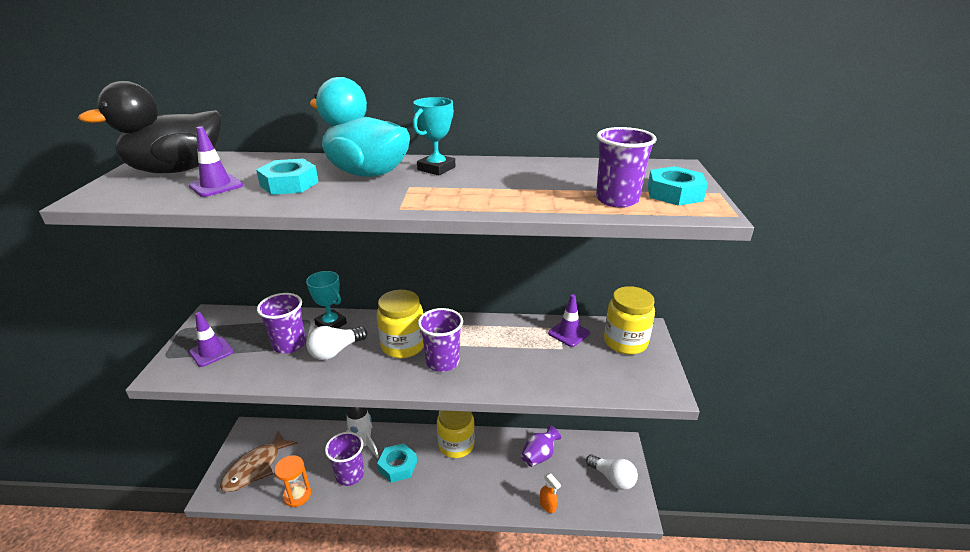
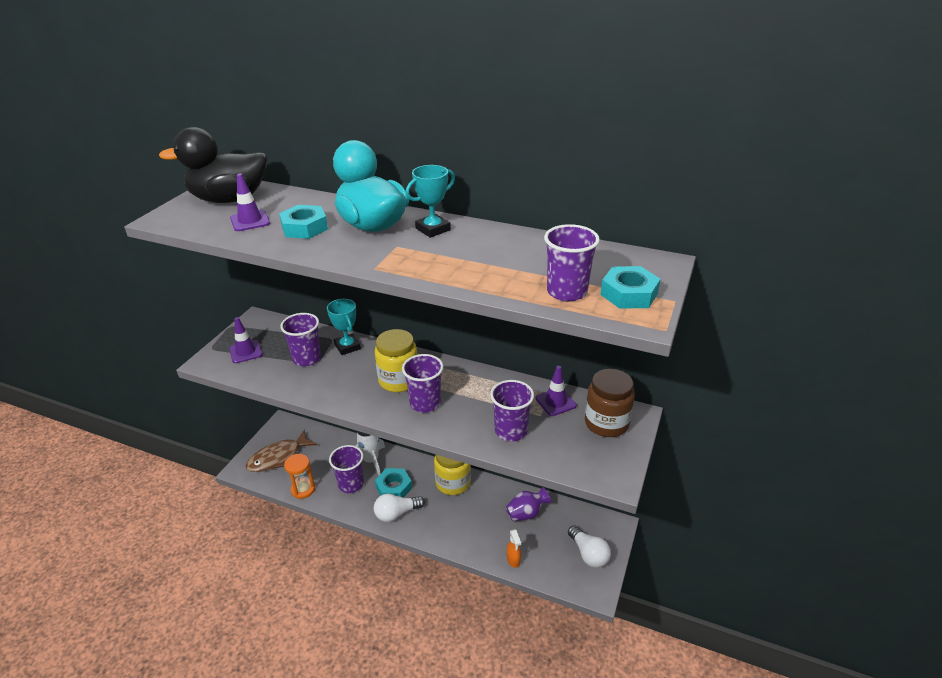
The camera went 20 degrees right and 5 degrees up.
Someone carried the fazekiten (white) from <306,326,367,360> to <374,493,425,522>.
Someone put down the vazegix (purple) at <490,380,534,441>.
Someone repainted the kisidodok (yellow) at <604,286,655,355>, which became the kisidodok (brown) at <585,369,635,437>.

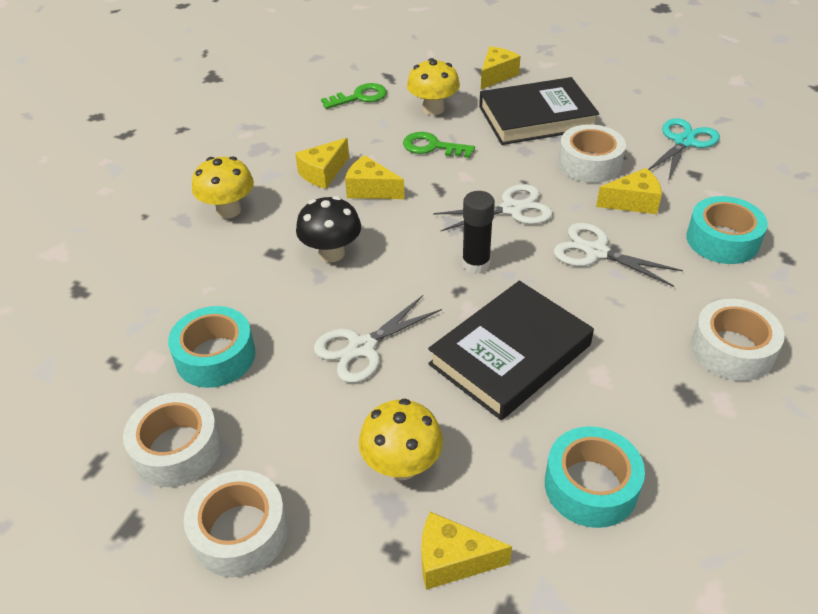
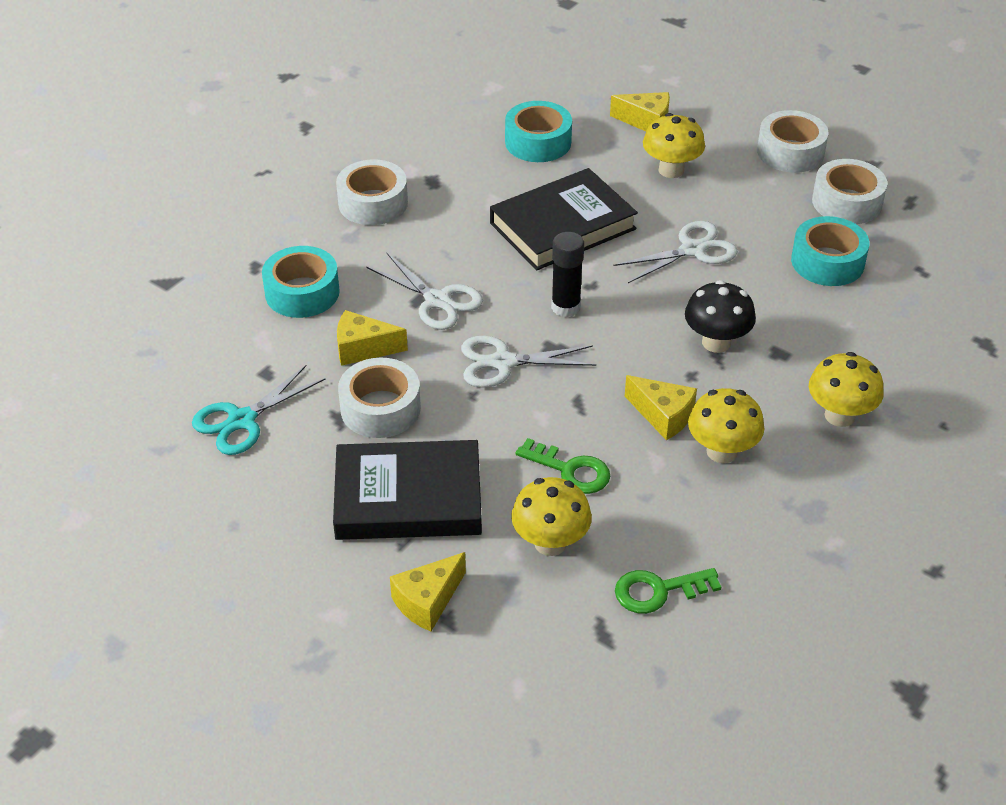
The camera went 170 degrees left and 0 degrees up.
Someone swapped the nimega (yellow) at <295,138,349,189> for the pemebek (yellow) at <688,388,764,463>.

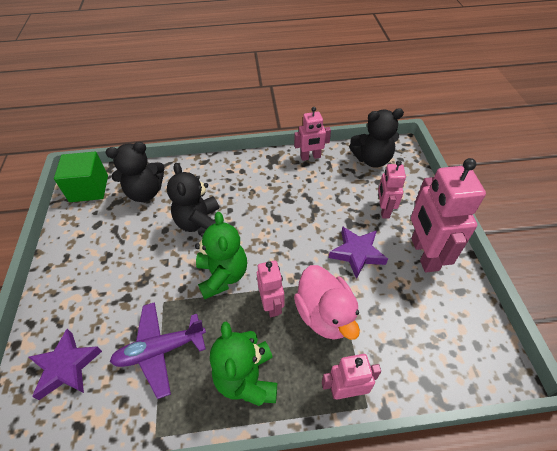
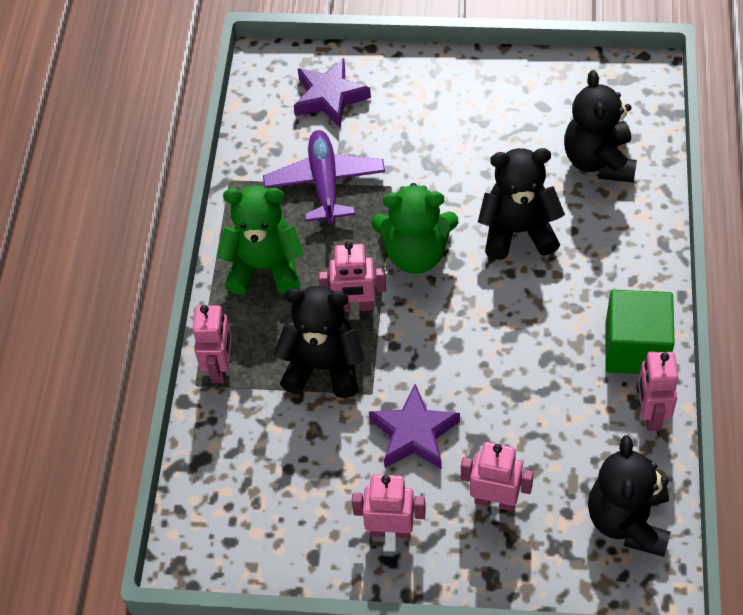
The camera went 105 degrees right and 5 degrees up.
Someone swapped the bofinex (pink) at <294,265,360,340> for the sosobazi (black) at <273,286,365,398>.
Someone scaled the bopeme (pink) at <411,158,486,272> by 0.57.
Someone carried the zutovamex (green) from <54,152,108,202> to <605,290,675,374>.

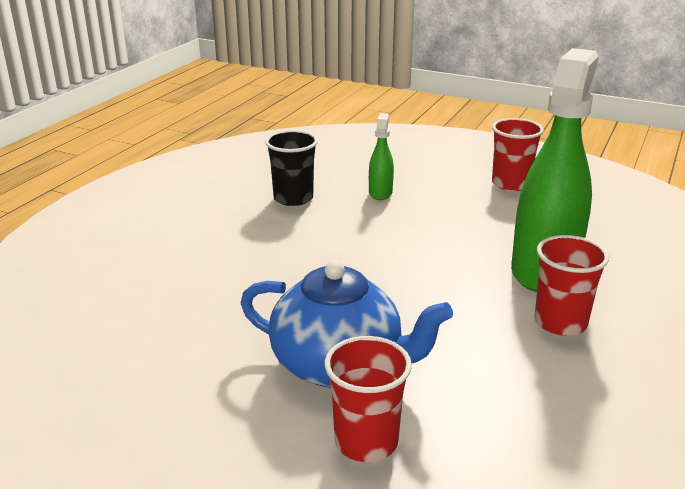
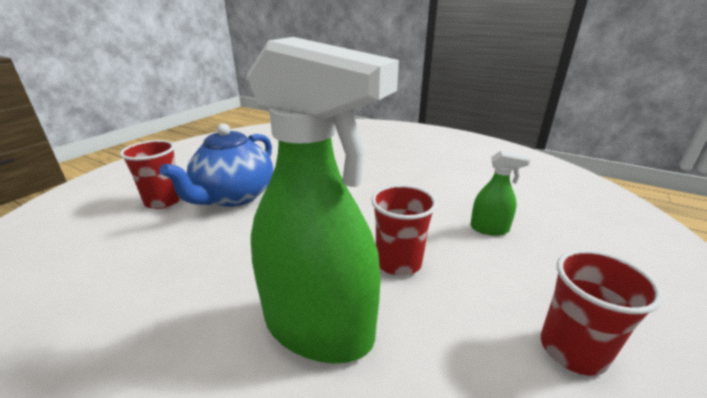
The camera went 95 degrees right and 0 degrees up.
Someone carried the vazegix (red) from <535,235,609,336> to <371,185,437,276>.
Someone took away the vazegix (black) at <265,130,318,206>.

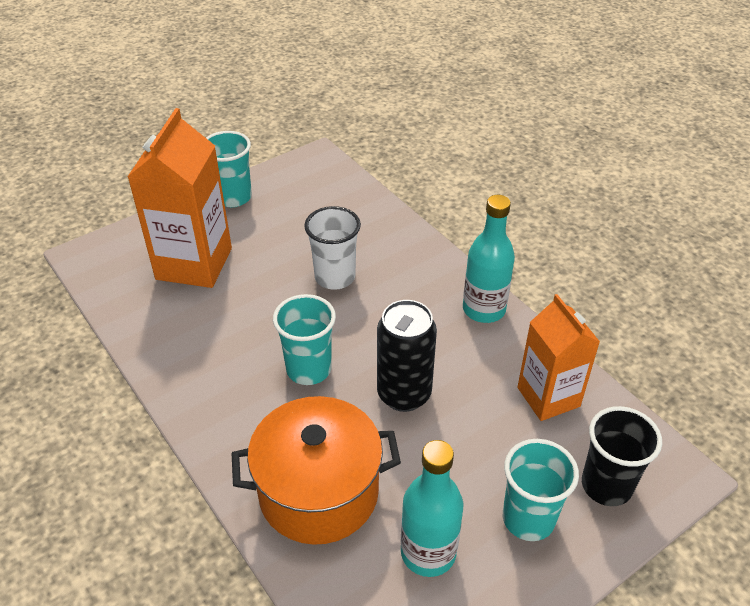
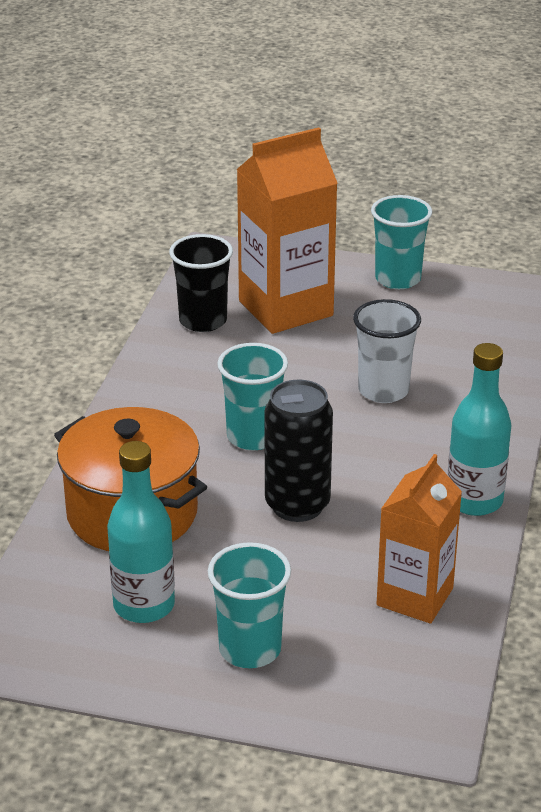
The camera went 50 degrees right and 10 degrees down.
Someone carried the vazegix (black) from <582,406,662,506> to <169,234,233,332>.

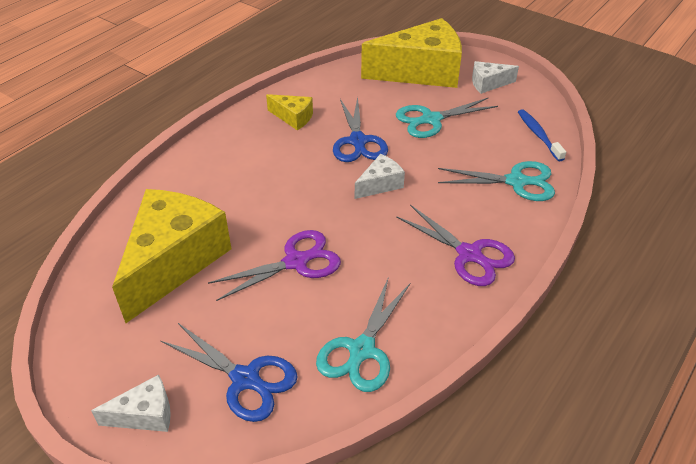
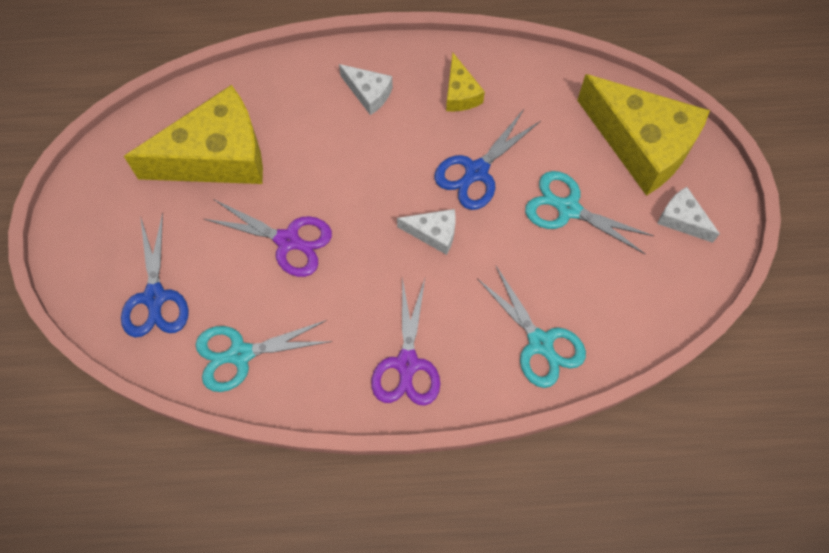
The camera went 50 degrees right and 25 degrees up.
Someone carried the nimega (white) from <91,375,171,432> to <339,64,393,115>.
Someone took away the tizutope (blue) at <518,109,566,161>.

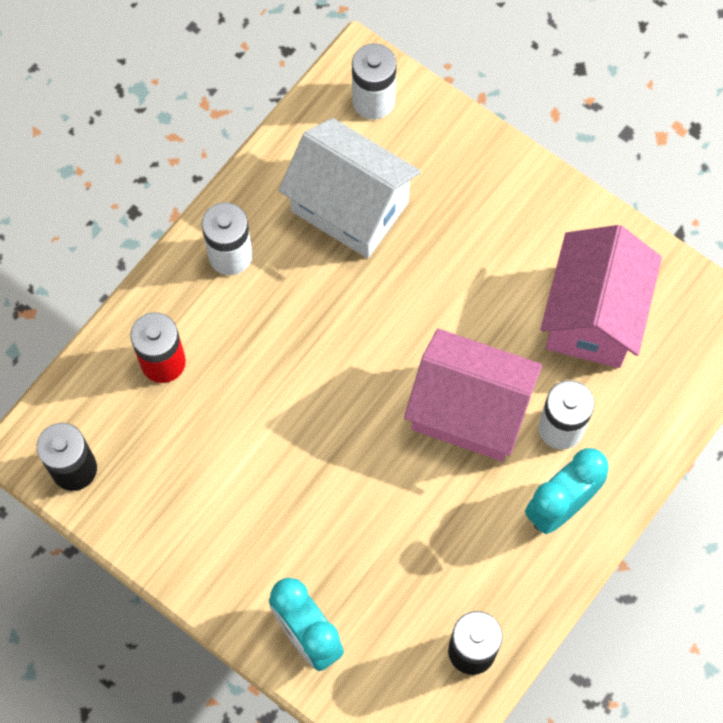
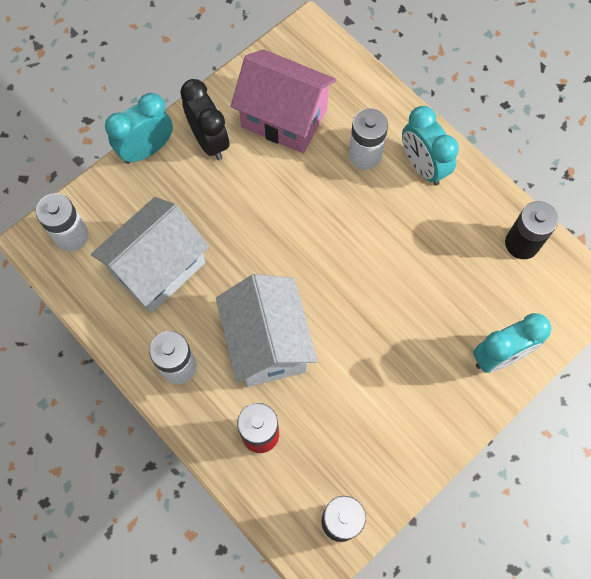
The camera went 80 degrees left and 0 degrees up.
Someone put down the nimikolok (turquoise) at <105,93,173,164>.
Someone put down the nimikolok (black) at <180,79,230,160>.
Someone put down the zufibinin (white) at <216,274,318,387>.
Someone took away the zufibinin (pink) at <404,329,542,461>.

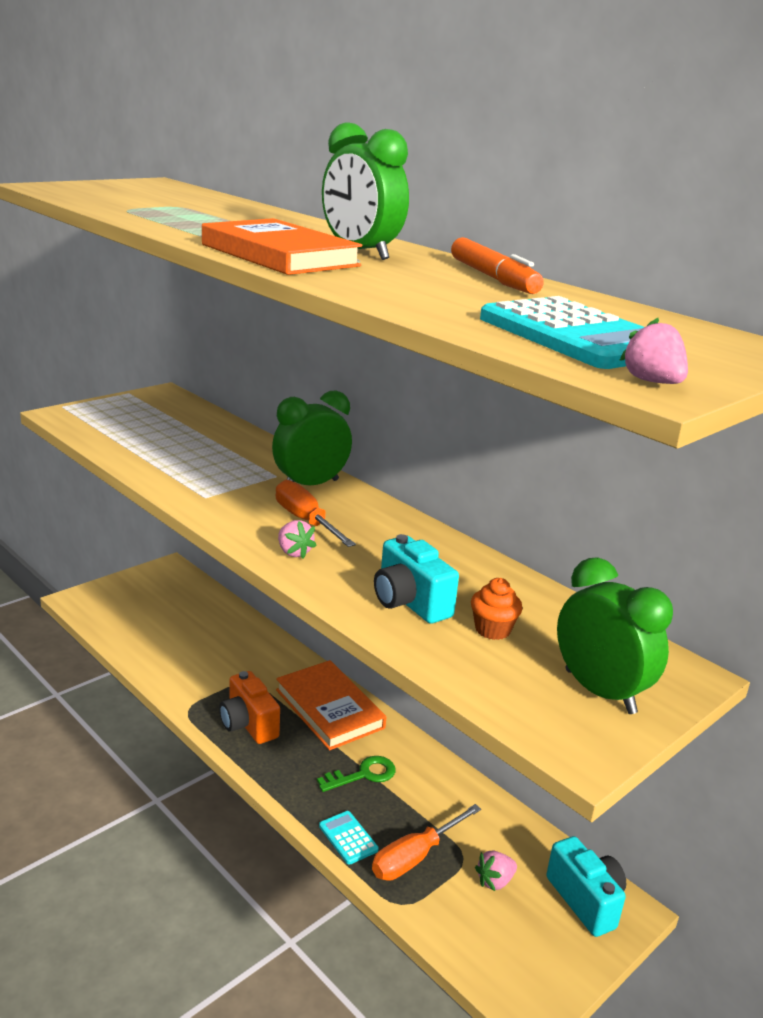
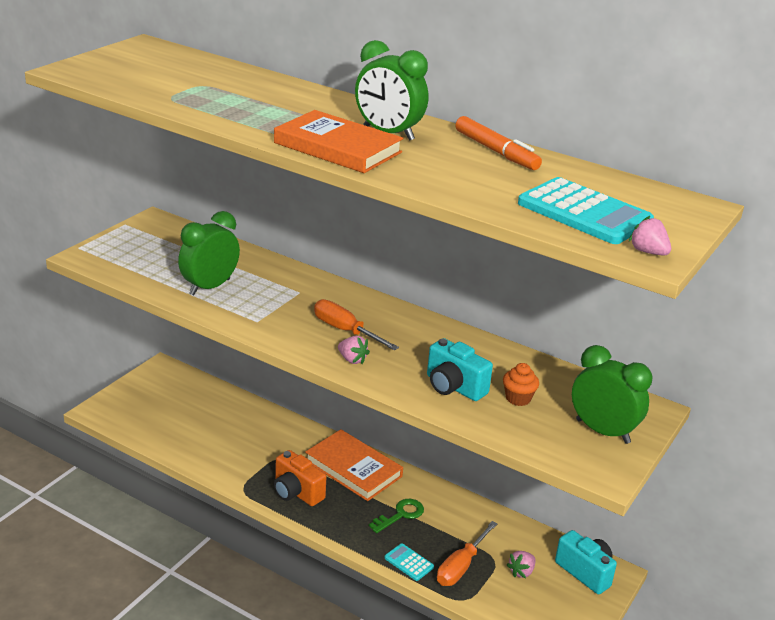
The camera went 15 degrees left and 5 degrees up.
Someone carried the nimikolok (green) from <272,390,352,485> to <178,211,240,295>.

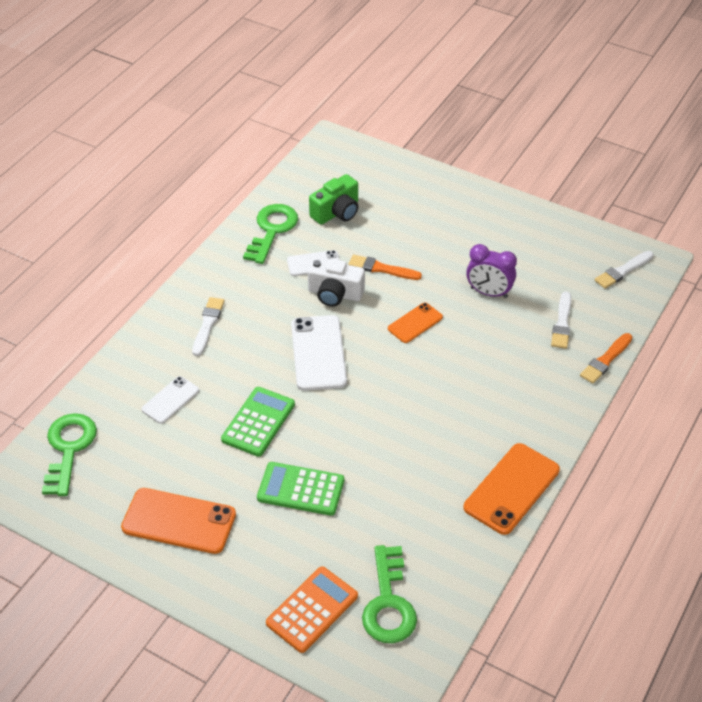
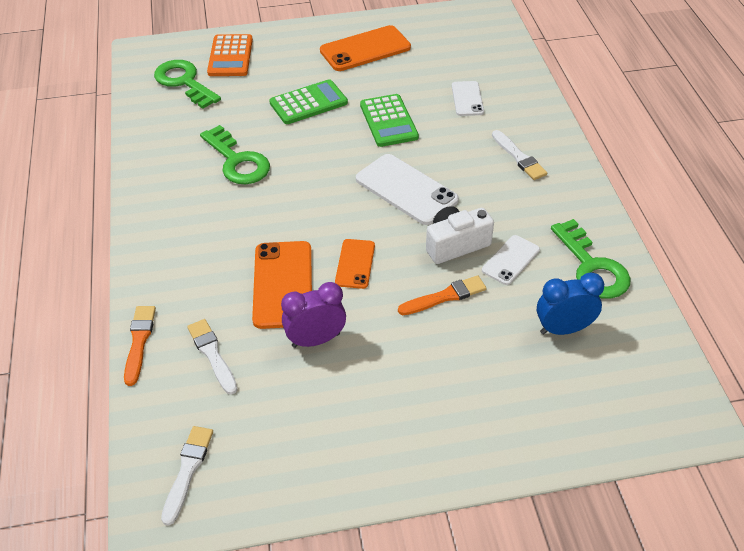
The camera went 140 degrees right and 0 degrees up.
Someone carried the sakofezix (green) from <42,413,97,496> to <200,125,270,184>.
Someone carried the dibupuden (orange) from <464,443,560,535> to <252,241,312,329>.
Someone swapped the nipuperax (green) at <309,174,358,225> for the nimikolok (blue) at <537,272,604,335>.

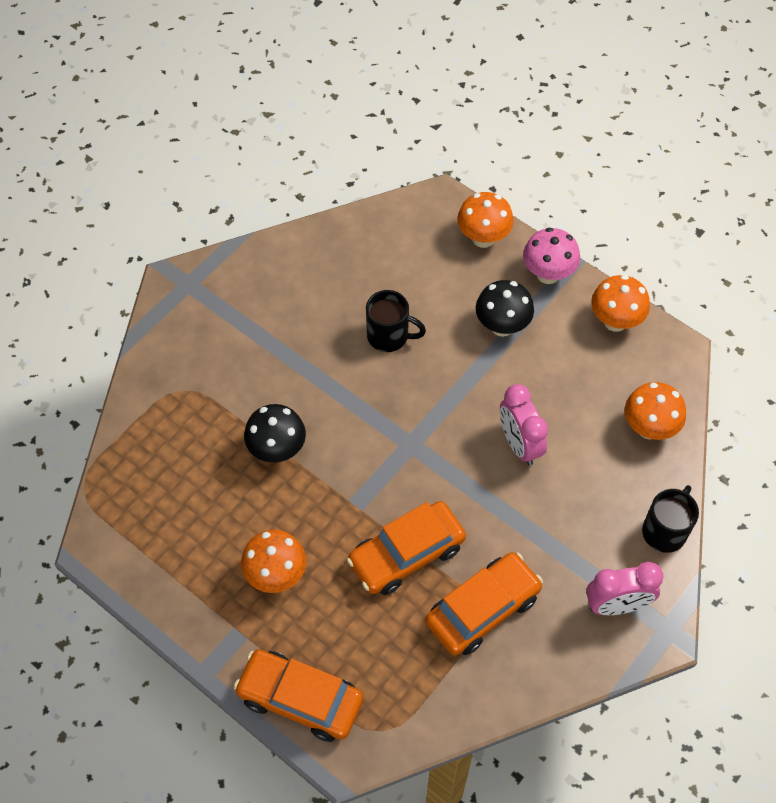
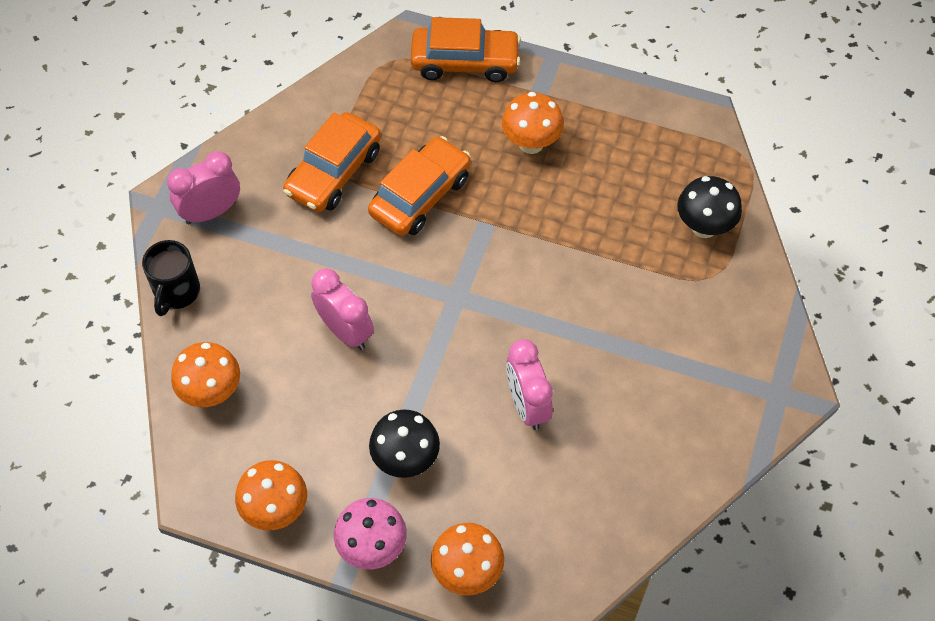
The camera went 160 degrees right and 0 degrees up.
Someone swapped the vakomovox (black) at <366,290,426,352> for the nimikolok (pink) at <506,339,553,430>.
Someone carried the pemebek (black) from <244,404,306,463> to <677,176,742,238>.

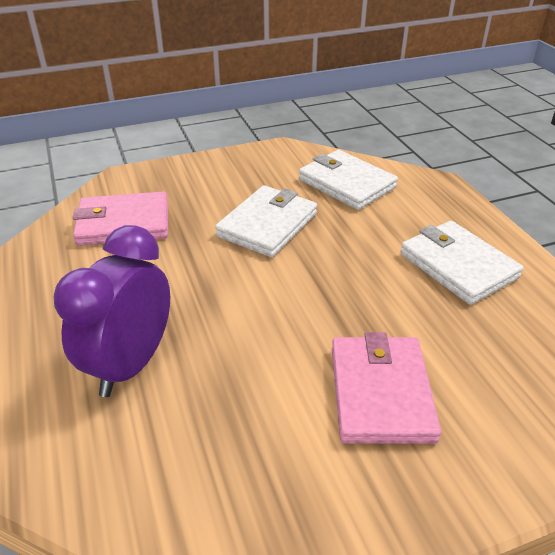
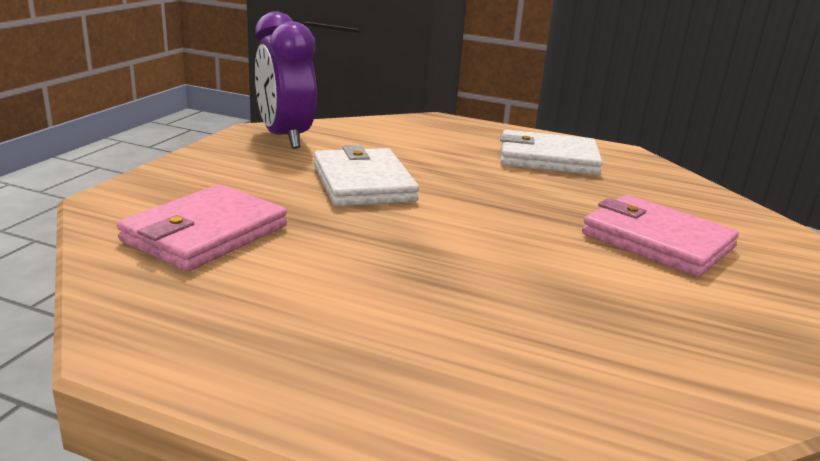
The camera went 50 degrees left and 15 degrees down.
Someone carried the nimikolok (purple) from <54,225,170,397> to <255,11,317,149>.
Someone took away the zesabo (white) at <299,150,398,210>.

